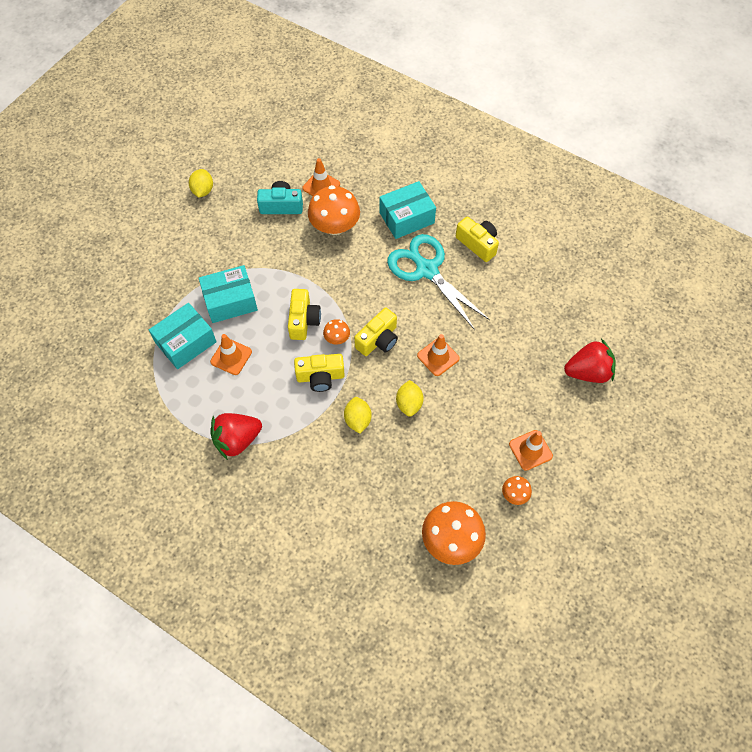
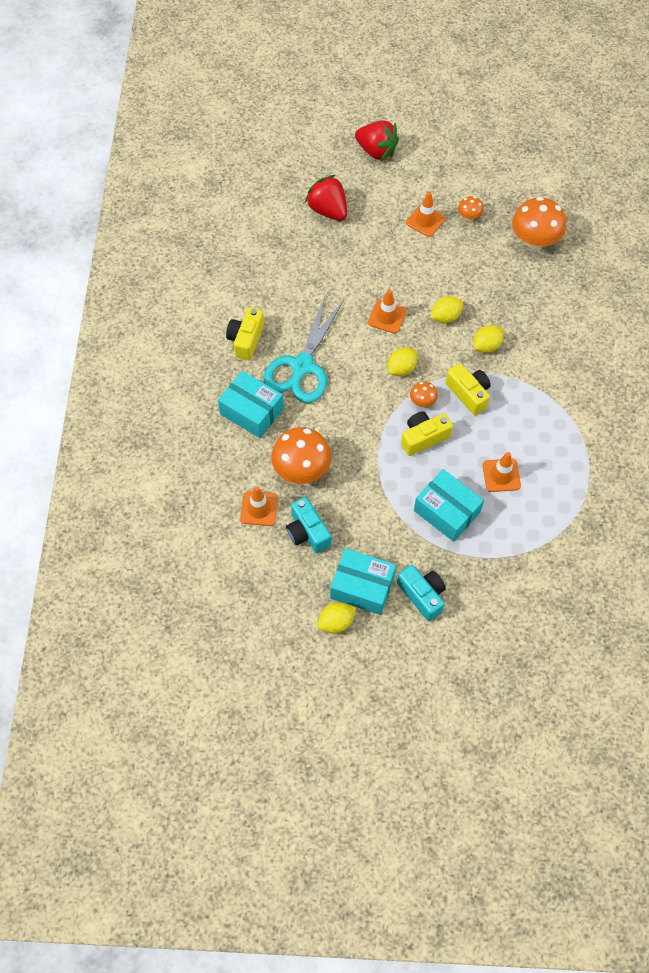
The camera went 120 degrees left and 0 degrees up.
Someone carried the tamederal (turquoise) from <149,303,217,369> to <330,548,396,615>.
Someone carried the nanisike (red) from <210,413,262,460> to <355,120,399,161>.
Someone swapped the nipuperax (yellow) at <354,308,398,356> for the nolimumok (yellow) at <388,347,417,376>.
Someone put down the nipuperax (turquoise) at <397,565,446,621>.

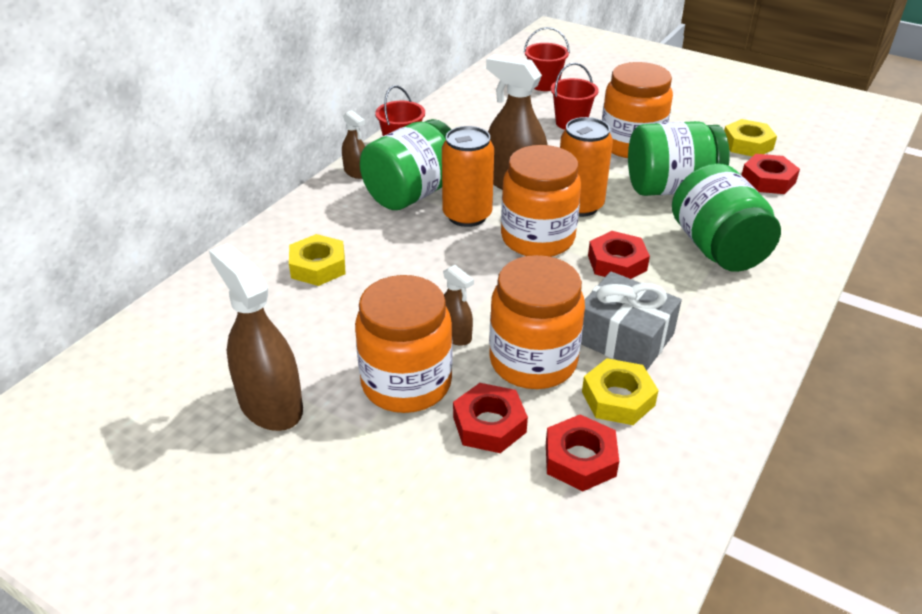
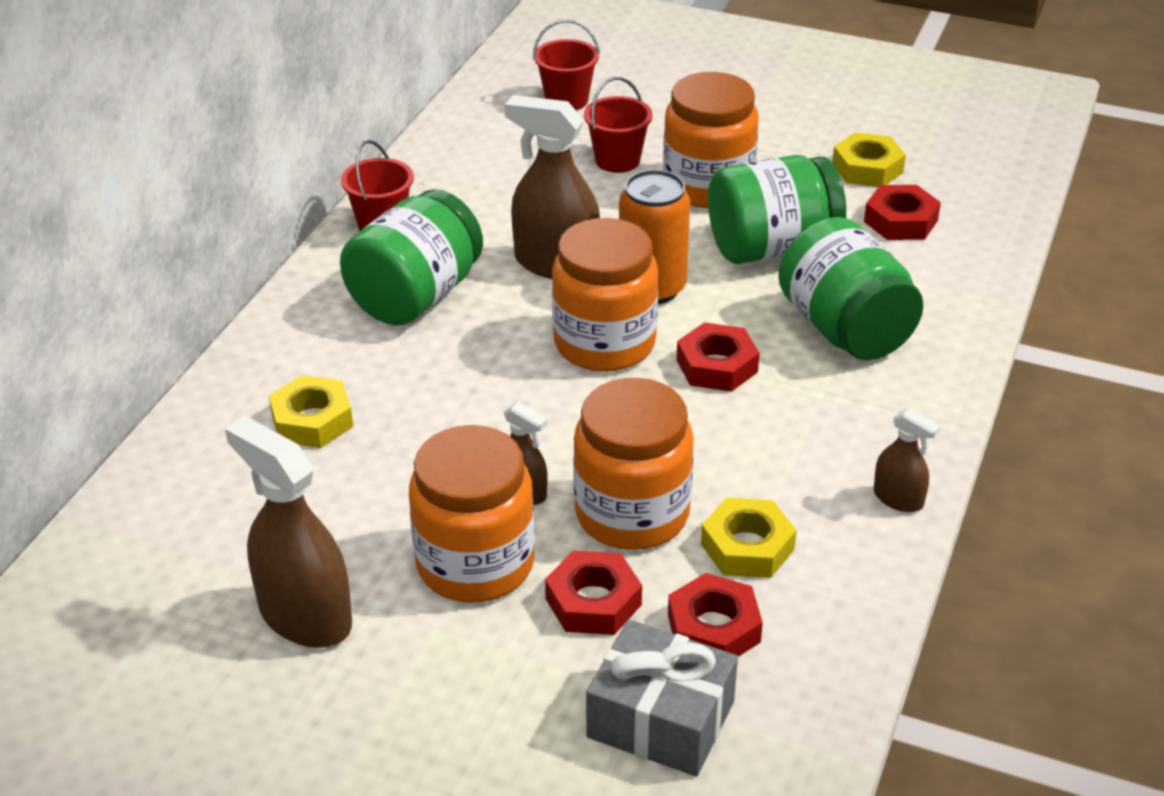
The camera went 10 degrees left and 0 degrees up.
Someone carried the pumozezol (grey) from <581,271,682,371> to <586,619,738,777>.
Someone carried the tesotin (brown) from <342,110,365,179> to <874,408,941,512>.
Someone took away the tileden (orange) at <442,126,494,227>.

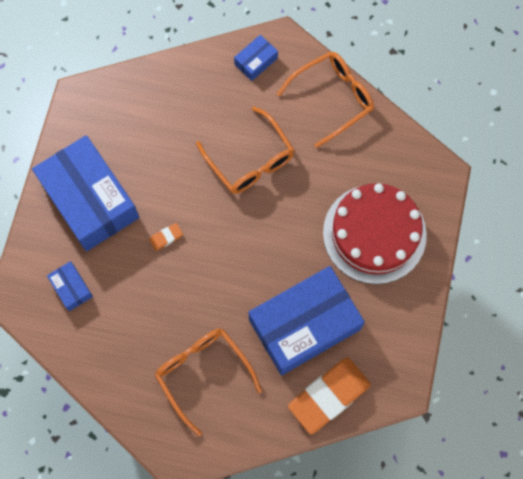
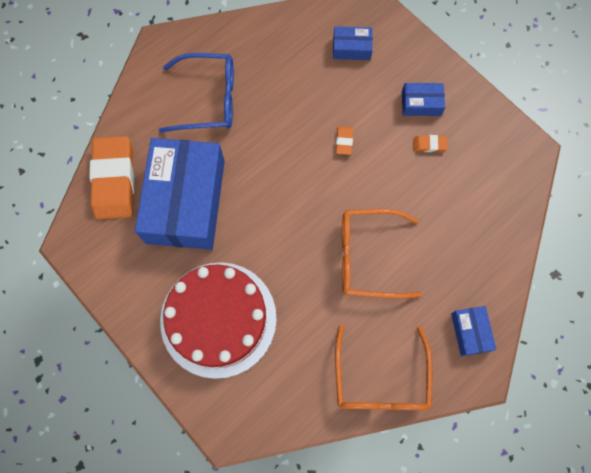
The camera went 125 degrees right and 0 degrees up.
Someone repainted the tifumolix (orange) at <155,329,262,436>, which became the tifumolix (blue) at <159,53,234,133>.
Someone scaled the tamederal (blue) at <32,135,140,251> by 0.43.
Someone put down the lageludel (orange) at <413,135,448,152>.

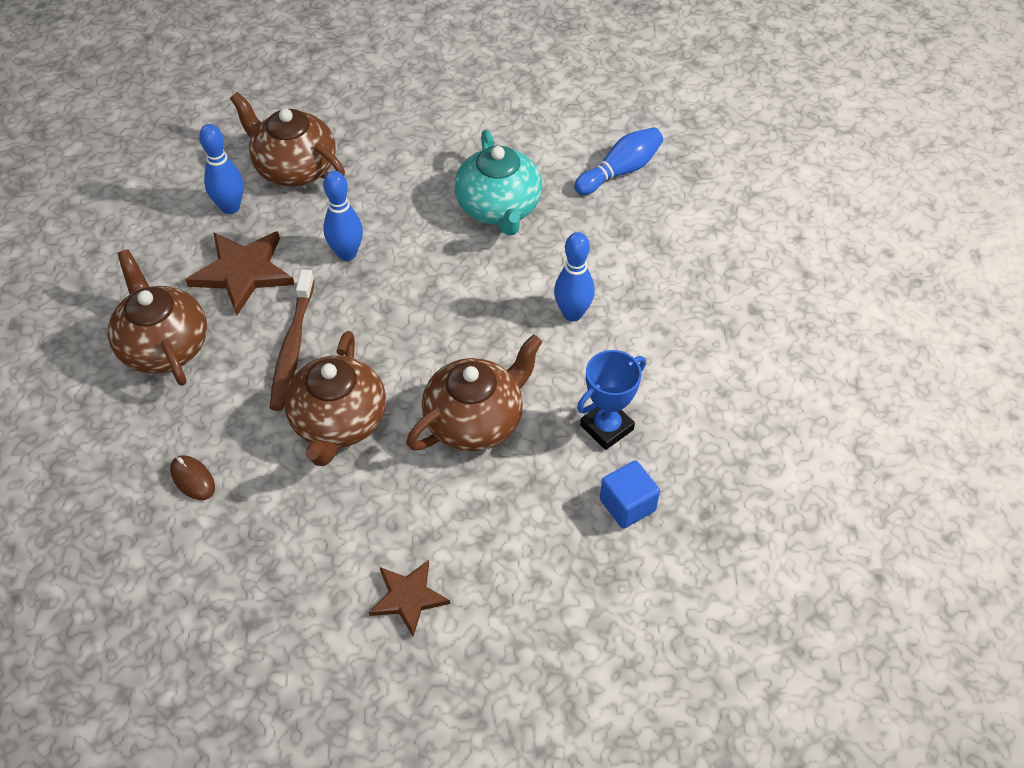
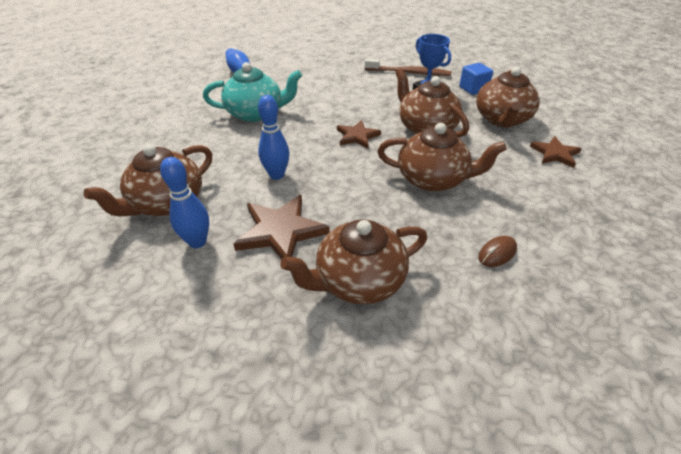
The camera went 85 degrees left and 10 degrees down.
Someone put down the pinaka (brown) at <337,120,381,149>.
Someone carried the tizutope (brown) from <269,270,315,411> to <365,58,451,76>.
Someone put down the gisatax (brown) at <476,67,540,128>.
Someone took away the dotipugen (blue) at <554,232,595,322>.

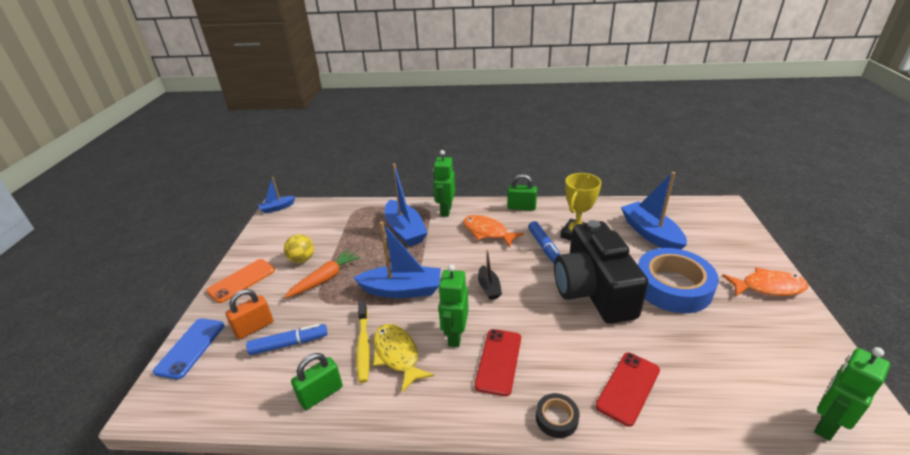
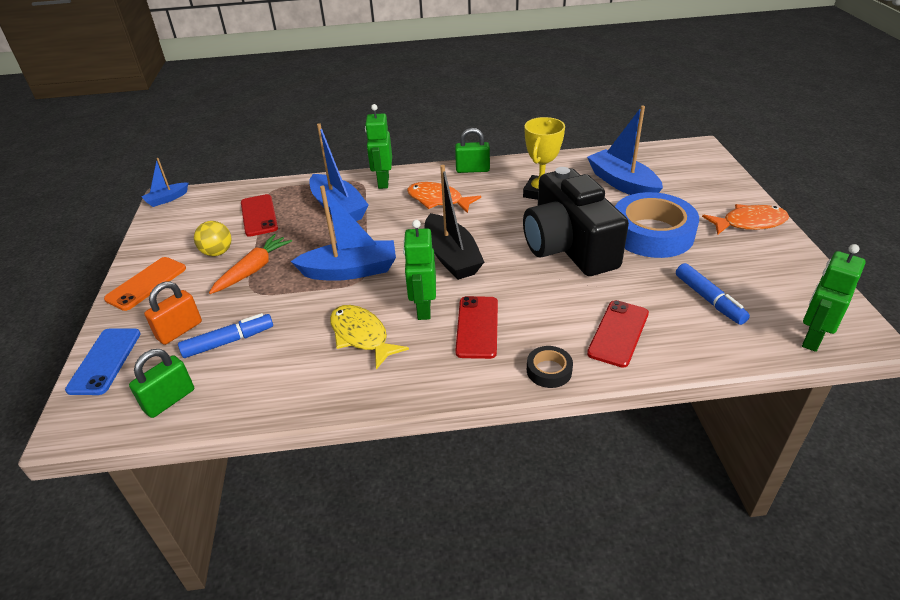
The camera went 10 degrees left and 5 degrees up.
Someone carried the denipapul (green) from <291,353,343,410> to <129,349,194,418>.
Someone put down the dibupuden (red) at <241,194,278,237>.
Someone scaled the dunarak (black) at <478,249,502,300> by 1.88.
Someone carried the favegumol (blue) from <528,221,561,263> to <676,263,750,325>.
Someone took away the tizutope (yellow) at <356,301,370,383>.

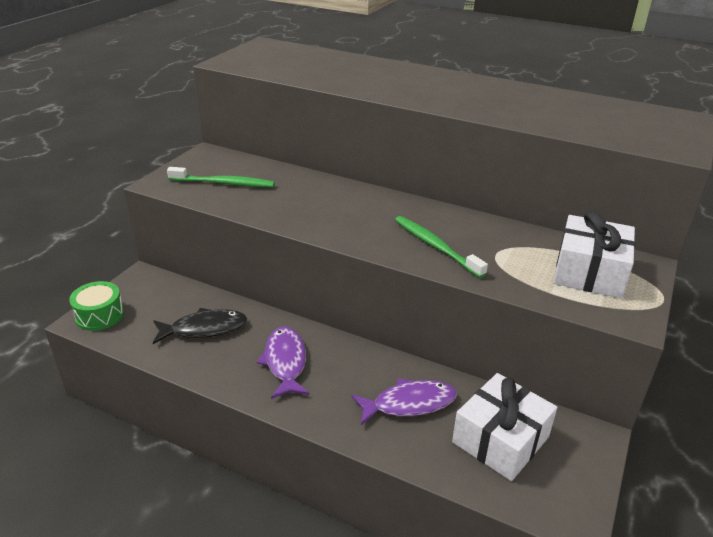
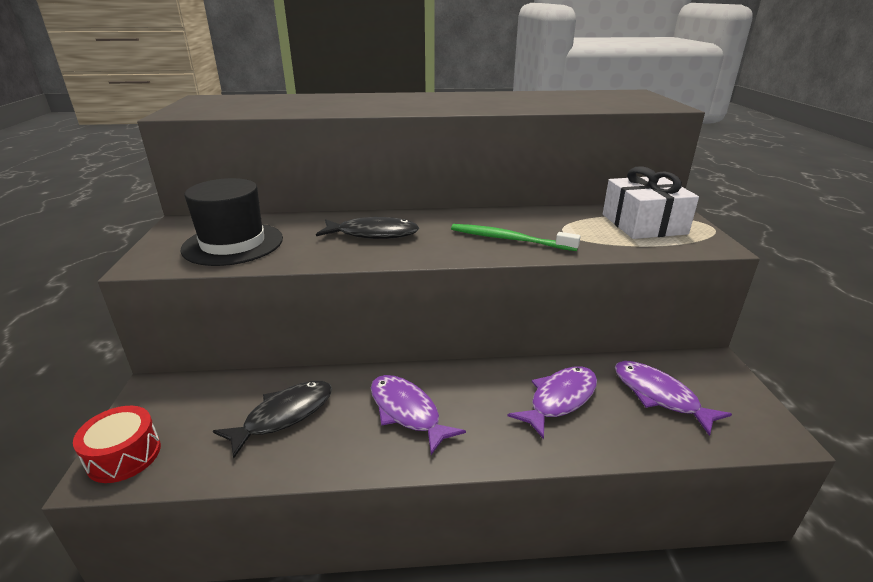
The camera went 30 degrees left and 5 degrees down.
Someone repainted the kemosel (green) at <69,281,124,331>, which became the kemosel (red) at <73,406,161,483>.
Someone swapped the tizutope (green) at <167,167,275,187> for the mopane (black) at <181,178,283,266>.
Someone put down the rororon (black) at <316,216,420,239>.
Someone swapped the pumozezol (white) at <452,373,557,481> for the rororon (purple) at <615,361,732,436>.

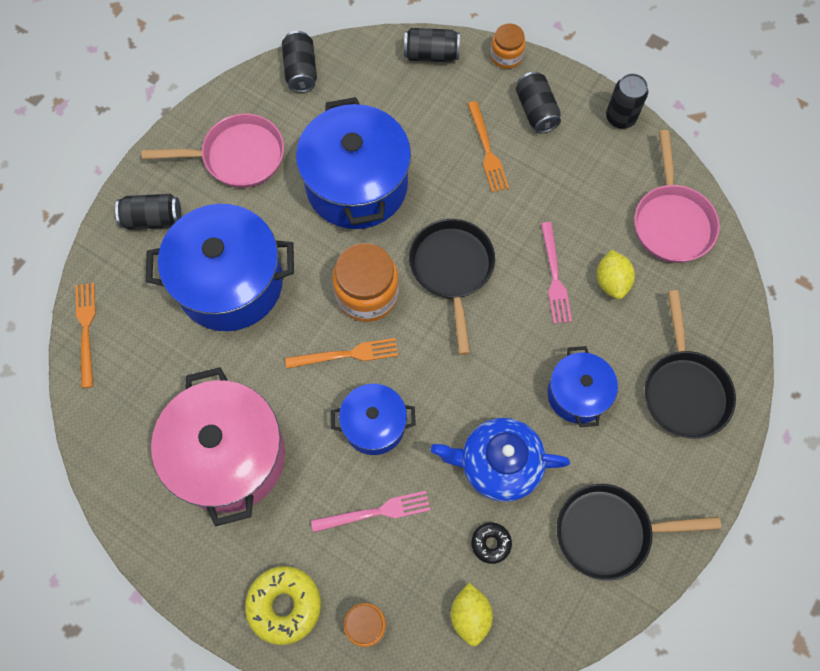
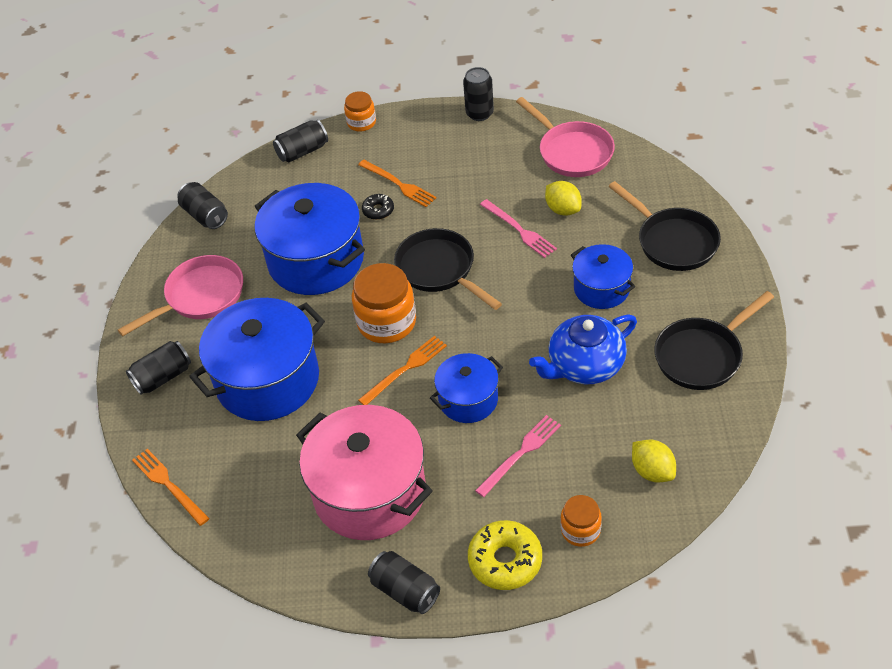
The camera went 30 degrees left and 20 degrees down.
Someone carried the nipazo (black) from <471,522,512,564> to <362,194,394,220>.
Someone carried the tileden (black) from <516,71,561,133> to <368,551,440,614>.

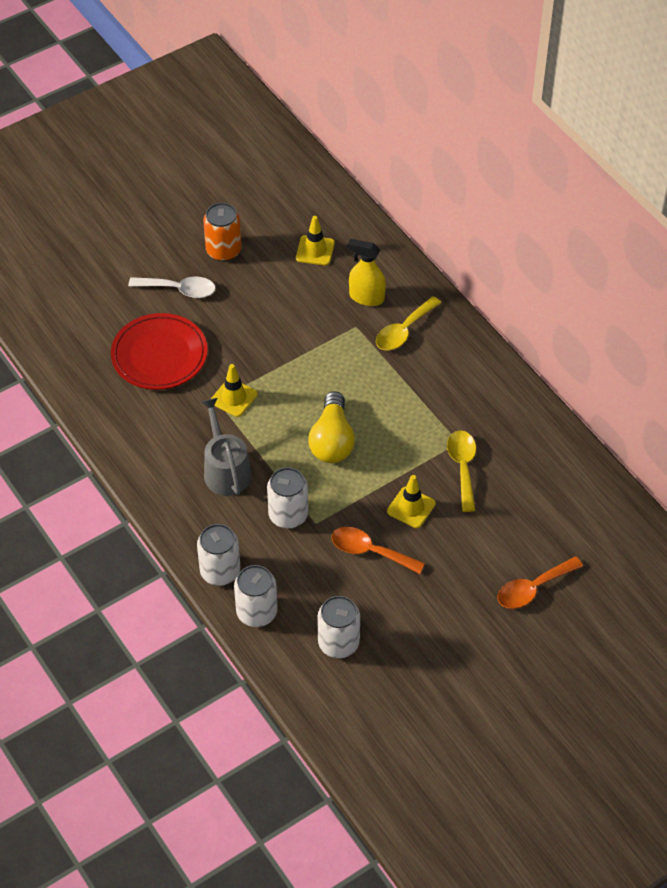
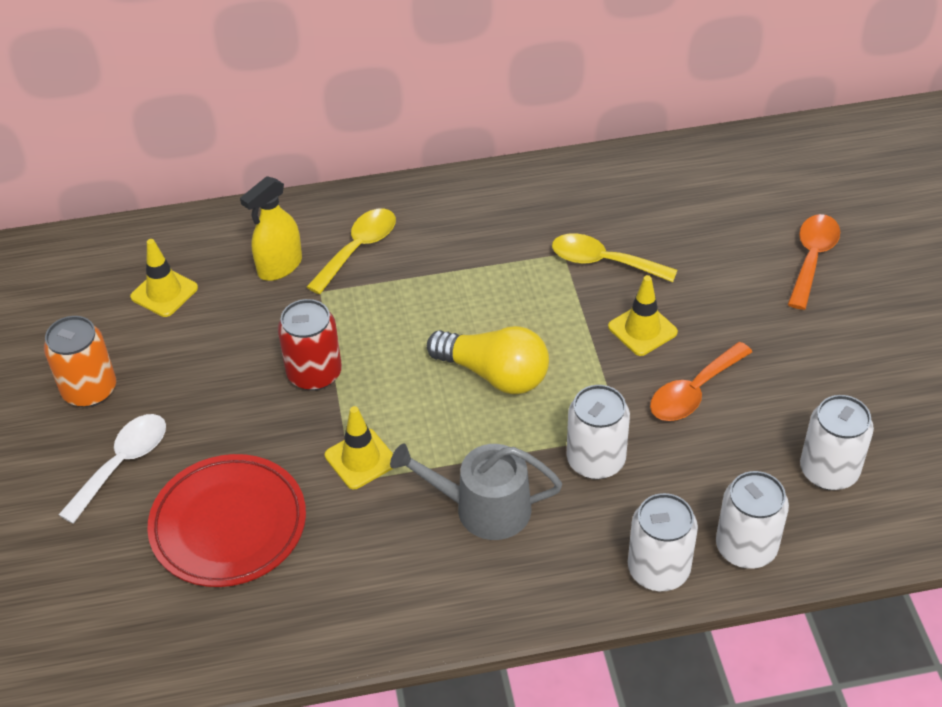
The camera went 65 degrees left and 5 degrees down.
Someone put down the tileden (red) at <278,299,342,391>.
Someone rotated the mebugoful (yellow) at <376,296,441,351> by 120 degrees counterclockwise.
Someone rotated the mebugoful (orange) at <498,557,583,609> by 150 degrees counterclockwise.

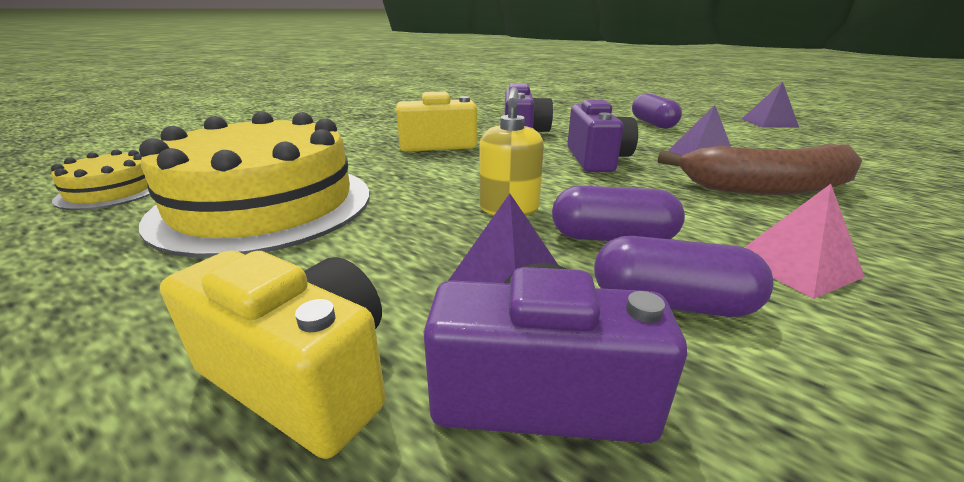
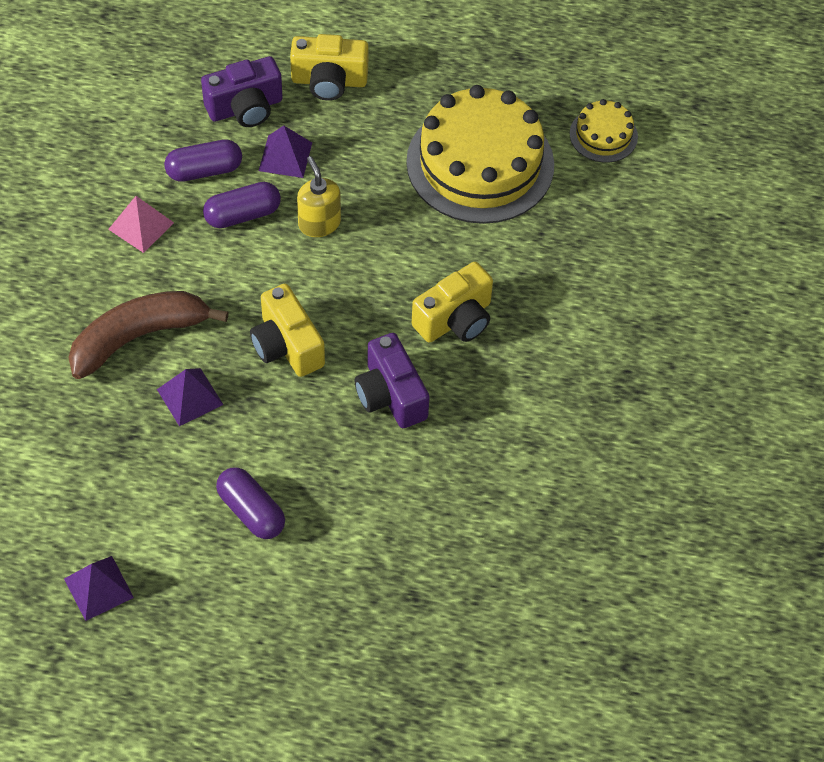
The camera went 150 degrees right and 30 degrees up.
Someone repainted the nipuperax (purple) at <567,100,638,172>, which became the nipuperax (yellow) at <250,284,325,377>.

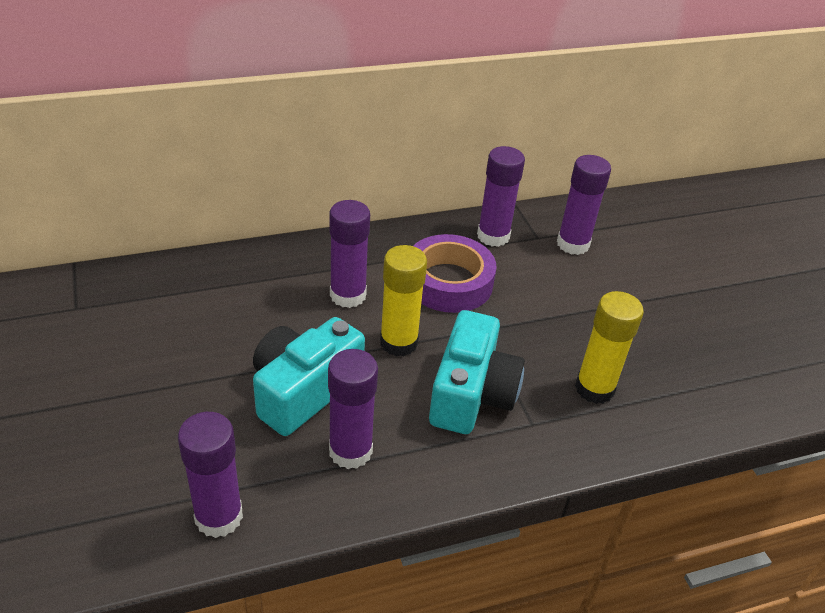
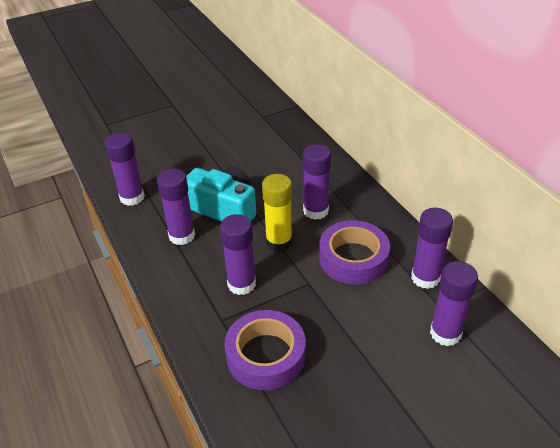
The camera went 85 degrees right and 0 degrees up.
Someone swapped the nipuperax (turquoise) at <429,310,525,434> for the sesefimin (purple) at <220,214,256,295>.
Someone swapped the sesefimin (yellow) at <575,291,644,404> for the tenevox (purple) at <224,310,306,390>.

